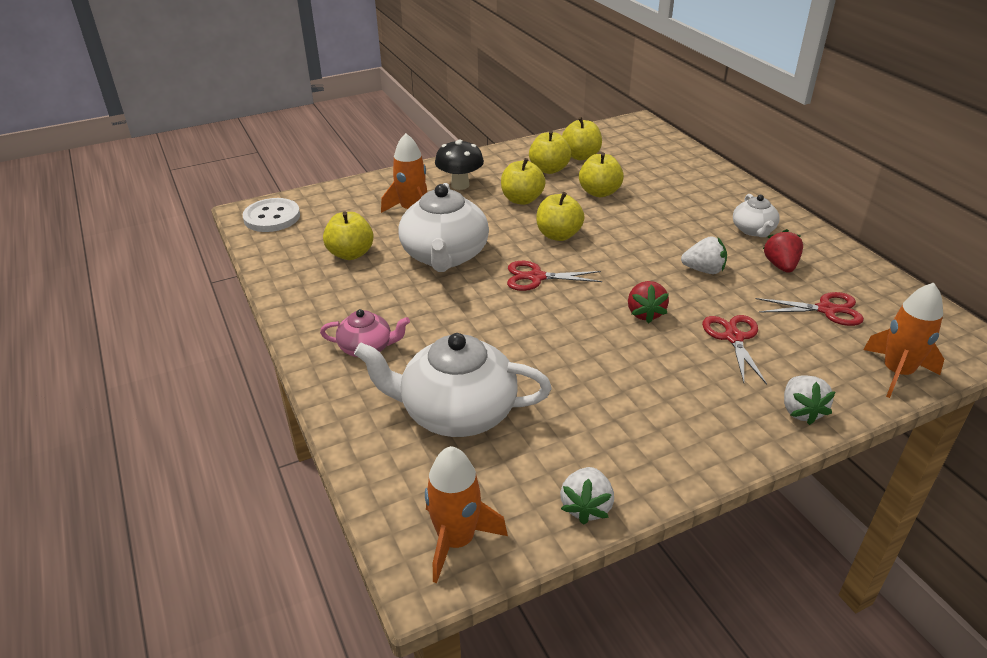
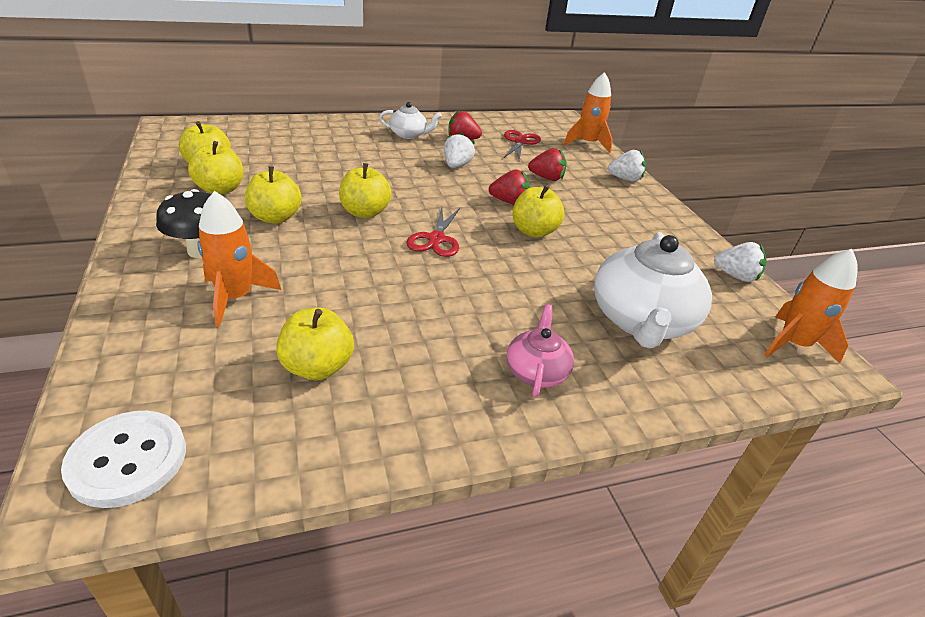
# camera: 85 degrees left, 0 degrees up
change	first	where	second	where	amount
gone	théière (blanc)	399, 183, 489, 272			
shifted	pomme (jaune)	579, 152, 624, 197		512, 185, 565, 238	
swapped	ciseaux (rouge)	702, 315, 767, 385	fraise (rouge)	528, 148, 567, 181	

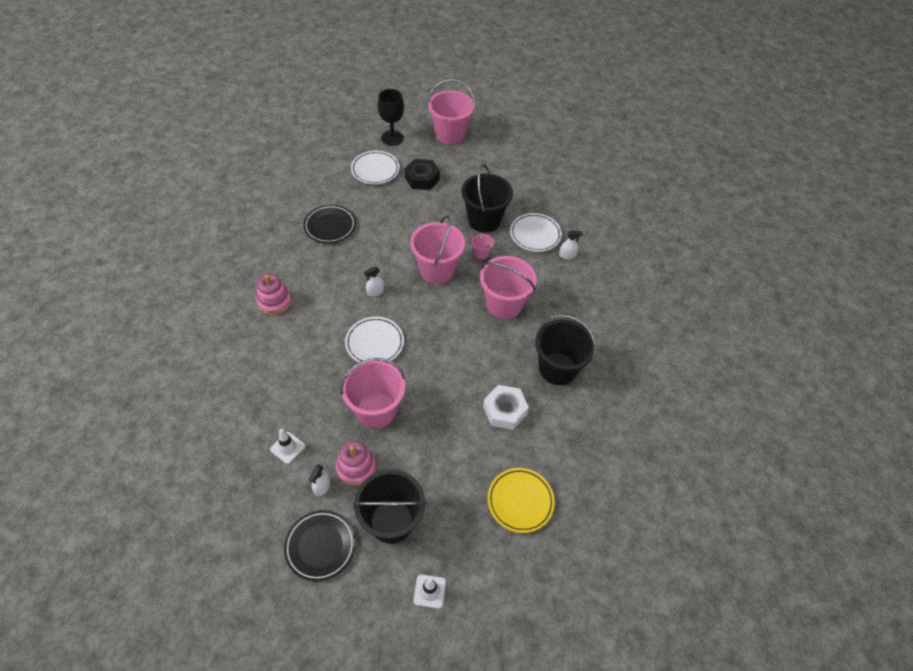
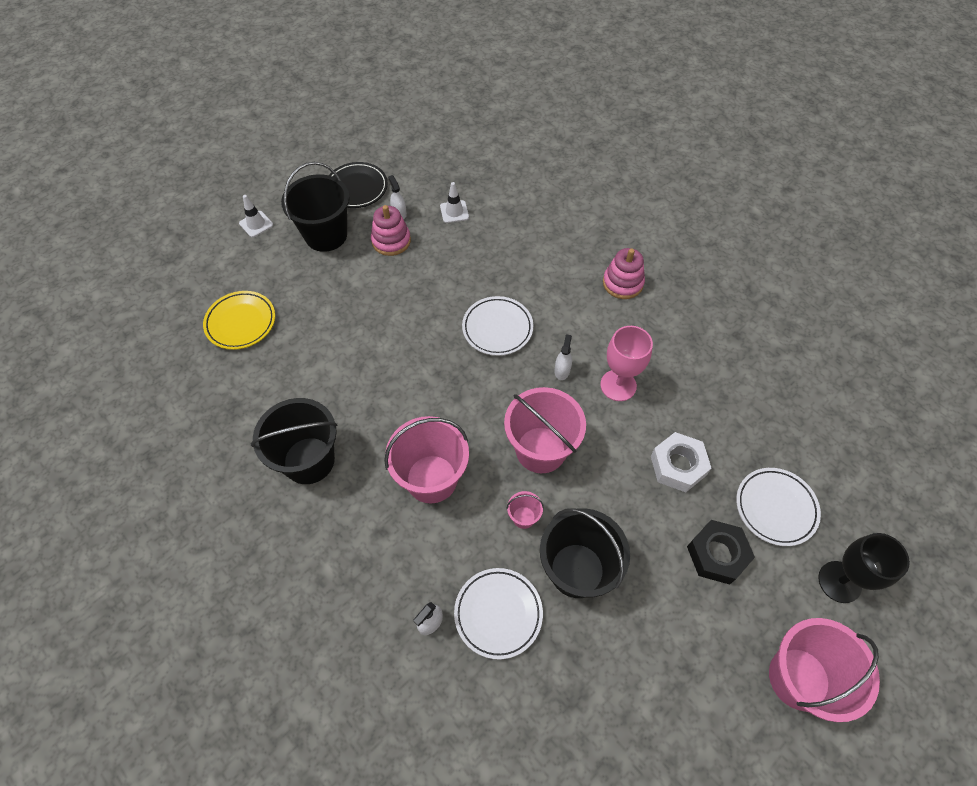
# camera: 135 degrees right, 5 degrees up
change	first	where	second	where	amount
gone	assiette (noir)	303, 205, 356, 243			
gone	seau (rose)	340, 358, 406, 428			
new			verre à pied (rose)	600, 326, 653, 401	
shifted	écrou (blanc)	483, 385, 529, 430		651, 432, 711, 492	

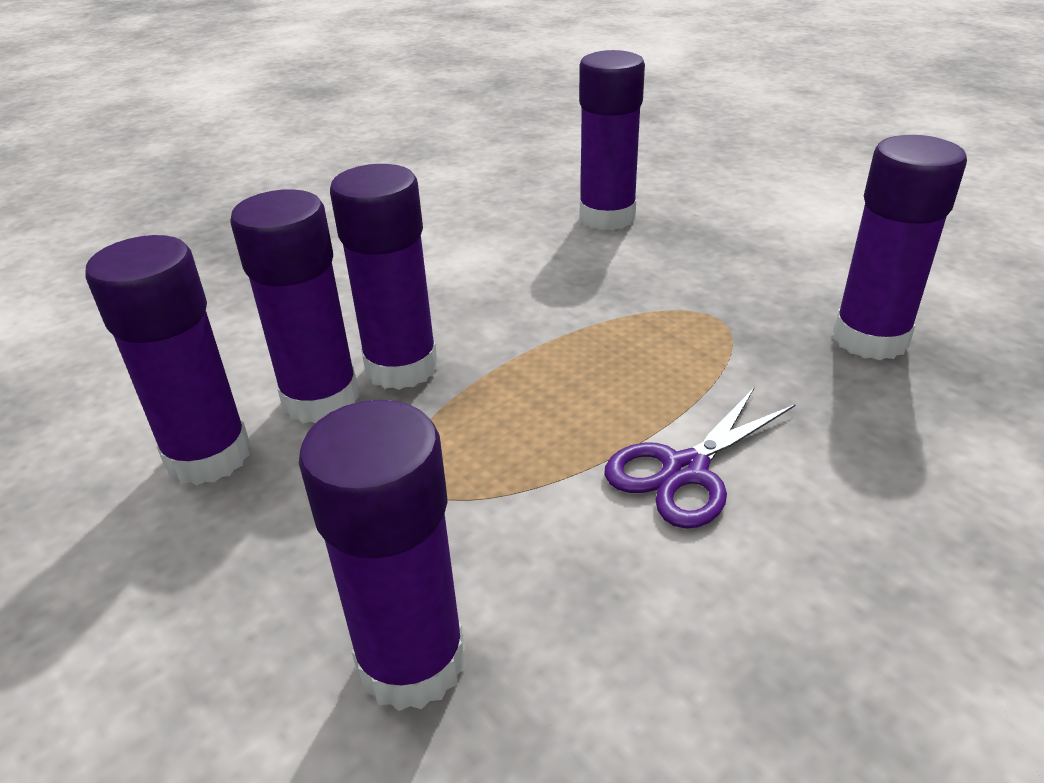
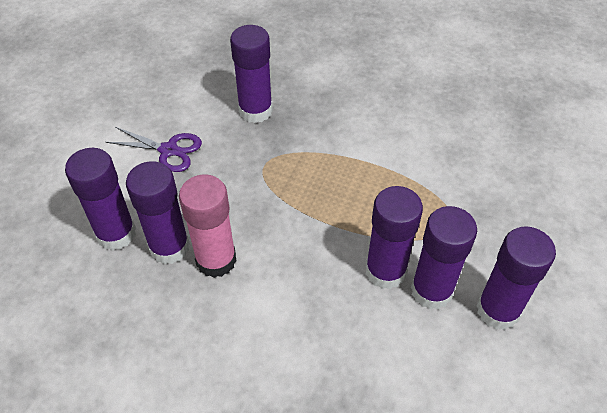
# camera: 120 degrees left, 15 degrees up
change	first	where	second	where	amount
new			bâton de colle (rose)	179, 174, 236, 278	
shifted	bâton de colle (violet)	299, 400, 465, 711		65, 148, 136, 251	
shifted	ciseaux (violet)	604, 387, 796, 529		106, 127, 202, 172	

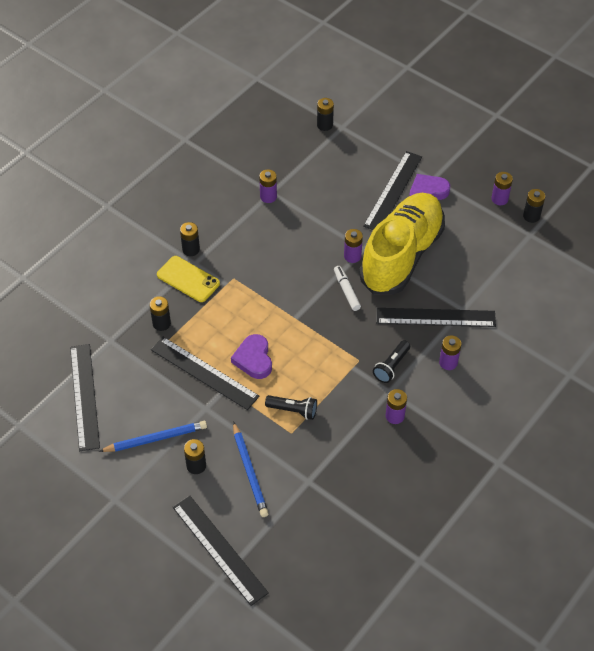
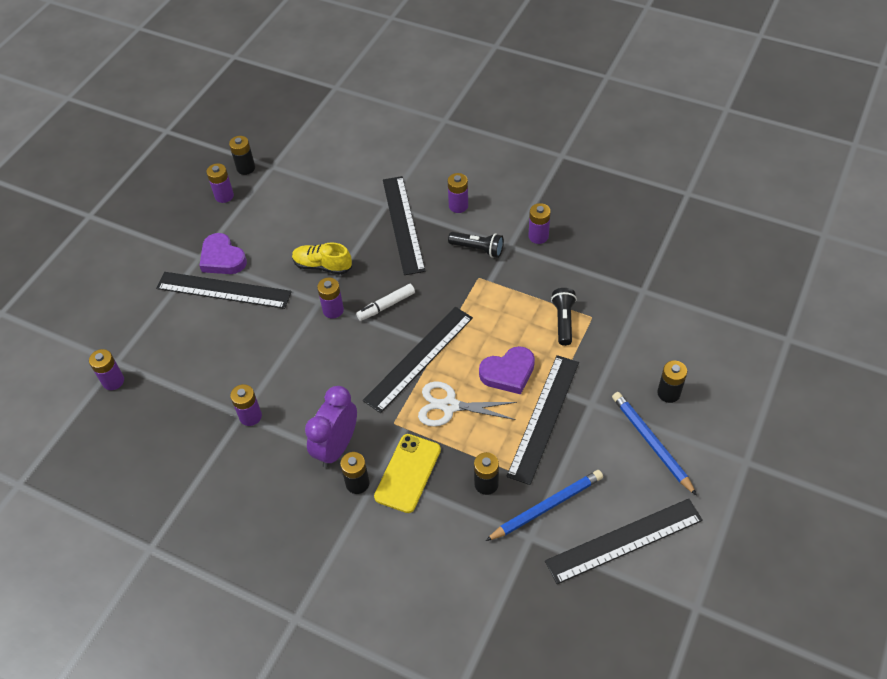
# camera: 100 degrees left, 0 degrees up
change	first	where	second	where	amount
new			réveil (violet)	305, 386, 357, 468	
new			ciseaux (blanc)	418, 381, 517, 427	
shifted	règle (noir)	172, 495, 269, 606		363, 307, 473, 413	
shifted	crayon (bleu)	233, 421, 269, 517		485, 470, 603, 541	
repainted	pile (noir)	317, 98, 334, 131	pile (violet)	89, 349, 124, 390	
scaled	chaussure (jaune)	359, 193, 445, 295		292, 243, 352, 275	x0.40

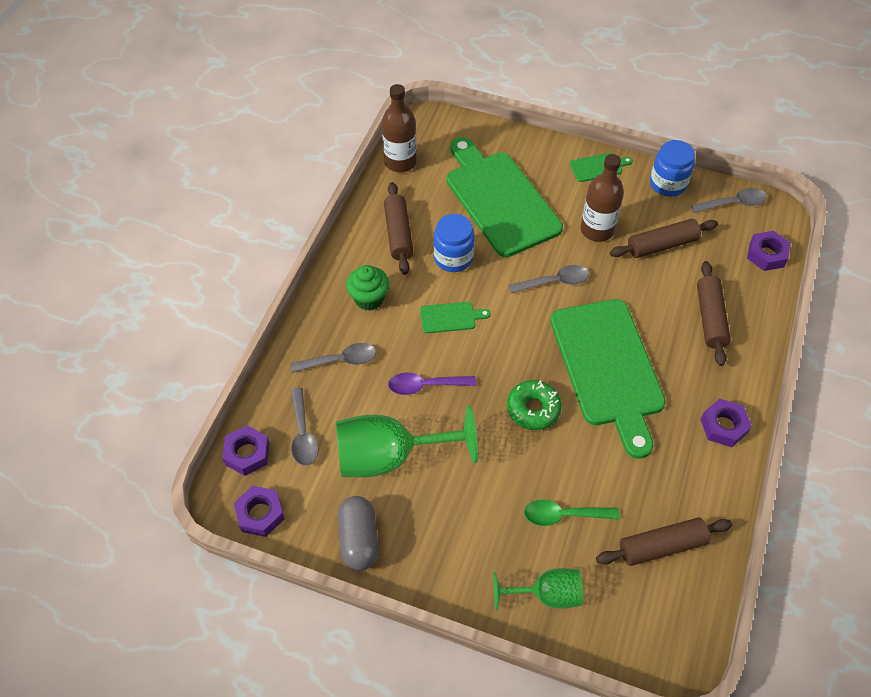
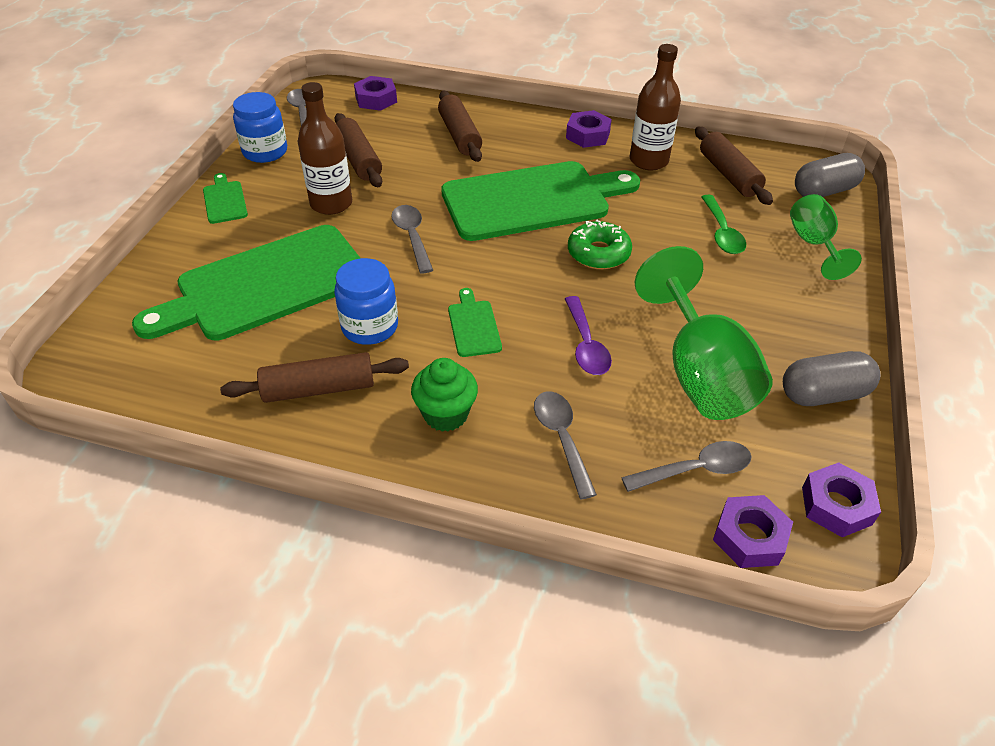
# camera: 95 degrees left, 10 degrees down
change	first	where	second	where	amount
new			gélule (gris)	795, 153, 865, 197	
shifted	bouteille (marron)	382, 84, 417, 172		630, 44, 681, 170	
rotated	rouleau à pâtisserie (marron)	697, 261, 731, 366		438, 91, 482, 162	75 degrees clockwise

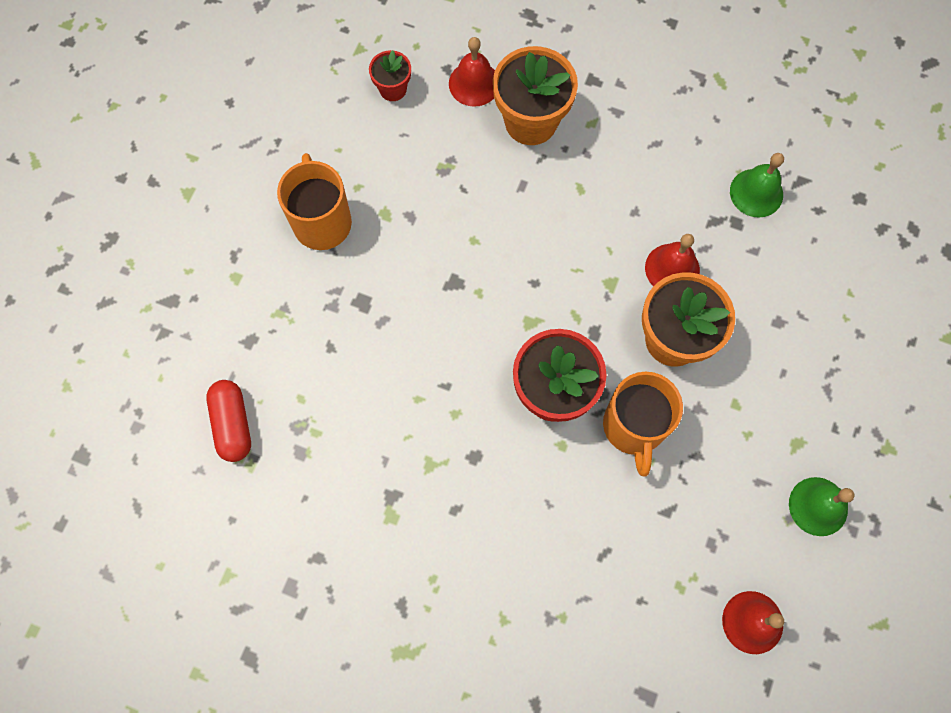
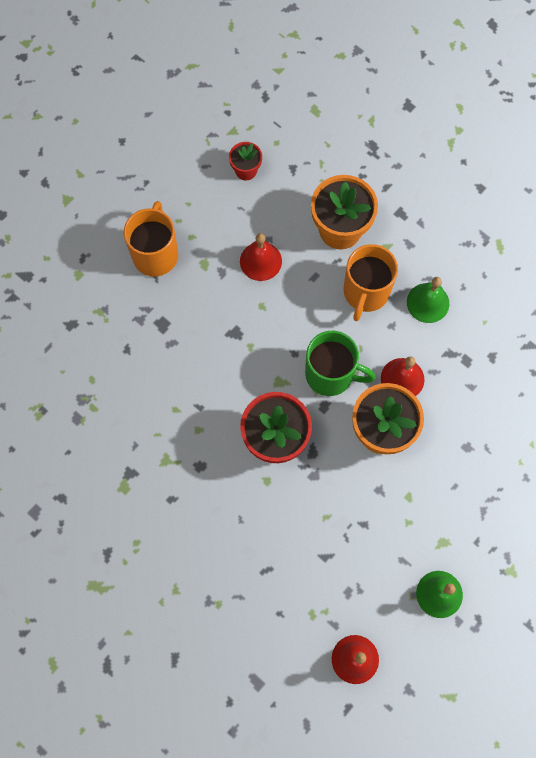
# camera: 20 degrees right, 0 degrees up
change	first	where	second	where	amount
gone	gélule (rouge)	206, 380, 251, 462			
new			tasse (vert)	305, 331, 376, 396	
shifted	cloche (rouge)	449, 37, 495, 107		240, 233, 282, 281	
shifted	tasse (orange)	603, 372, 683, 476		344, 244, 398, 321	
shifted	cloche (vert)	730, 153, 784, 218		407, 277, 449, 323	

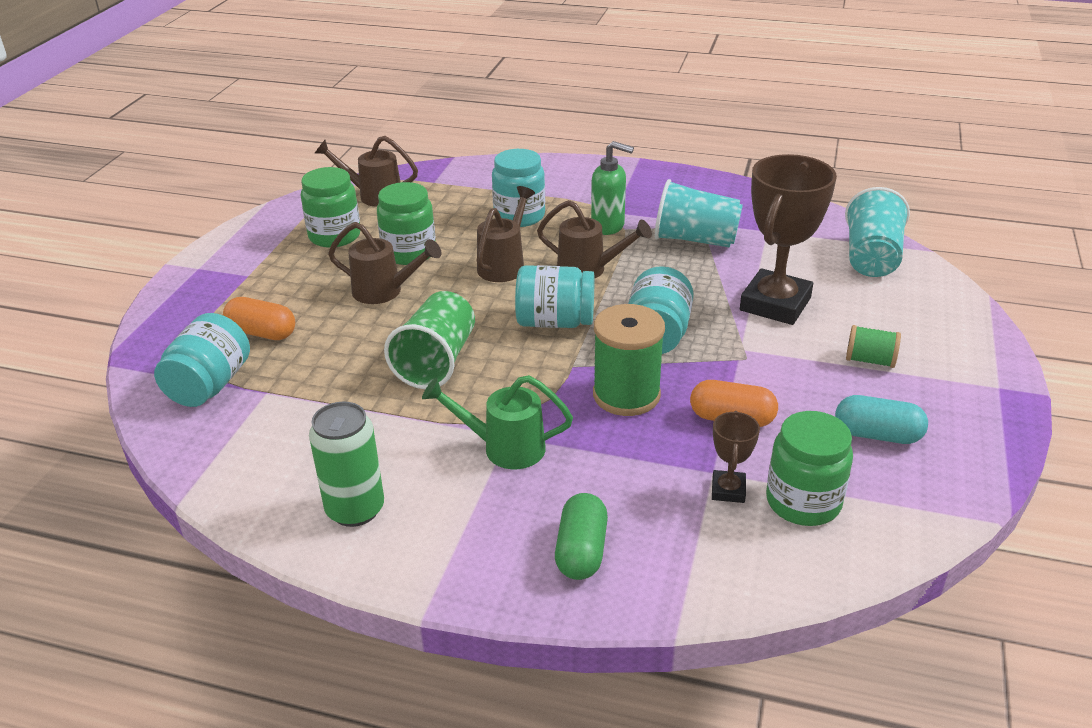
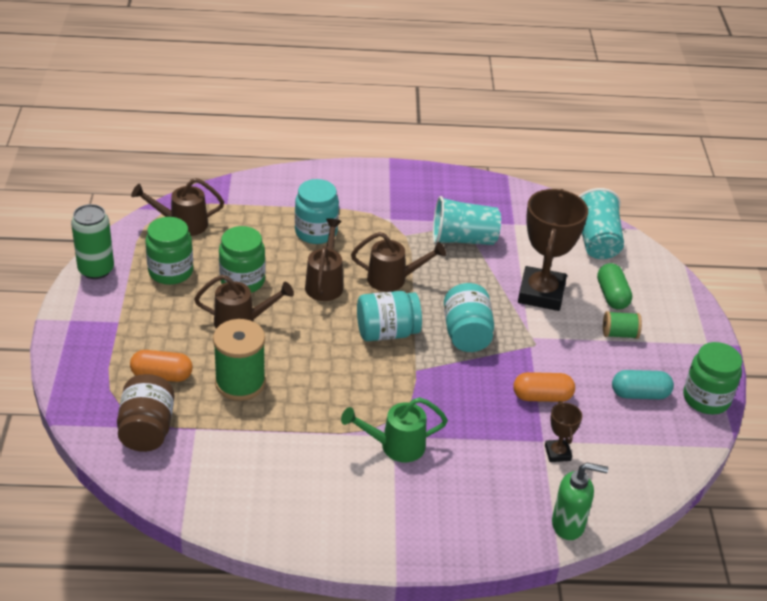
# camera: 20 degrees left, 5 degrees up
change	first	where	second	where	amount
gone	gobelet (vert)	384, 291, 475, 389			
shifted	canette (vert)	309, 402, 384, 527		71, 204, 114, 279	
shifted	gélule (vert)	555, 493, 608, 580		597, 263, 632, 309	
shifted	distributeur de savon (vert)	591, 141, 634, 235		552, 463, 608, 540	
shifted	bobine (vert)	593, 304, 665, 416		213, 319, 266, 401	
shifted	bocal (vert)	766, 411, 853, 526		683, 342, 742, 414	
repainted	bocal (turquoise)	154, 313, 250, 407	bocal (marron)	117, 374, 175, 452	

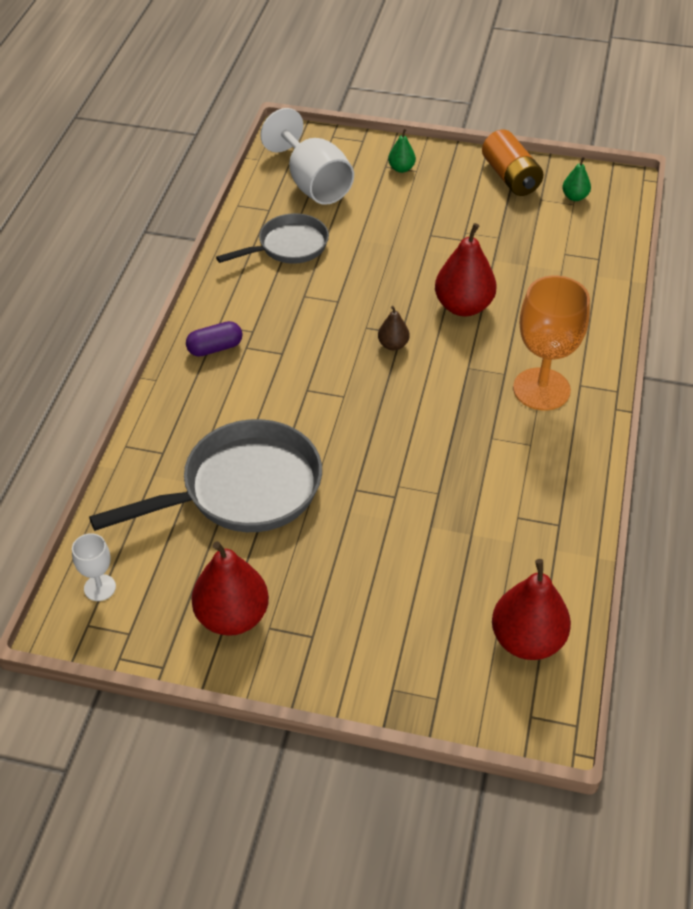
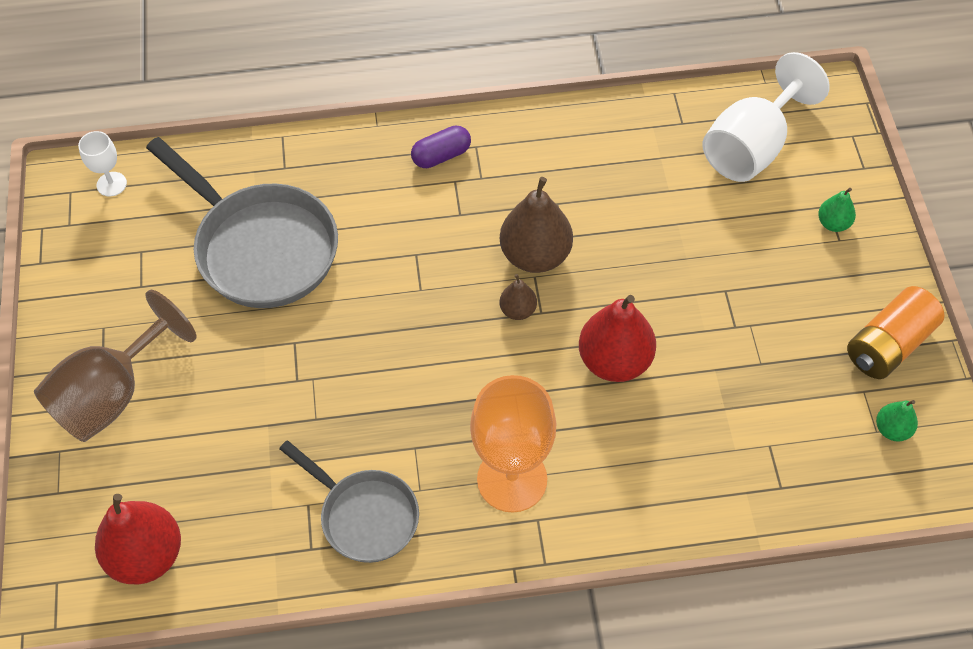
# camera: 70 degrees right, 10 degrees up
change	first	where	second	where	amount
gone	poire (rouge)	191, 541, 269, 636			
new			verre à pied (marron)	34, 290, 196, 442	
new			poire (marron)	500, 177, 573, 273	
shifted	poêle (gris)	216, 213, 329, 264		279, 440, 419, 563	
rotated	gélule (violet)	186, 321, 242, 357		411, 126, 471, 168	75 degrees counterclockwise

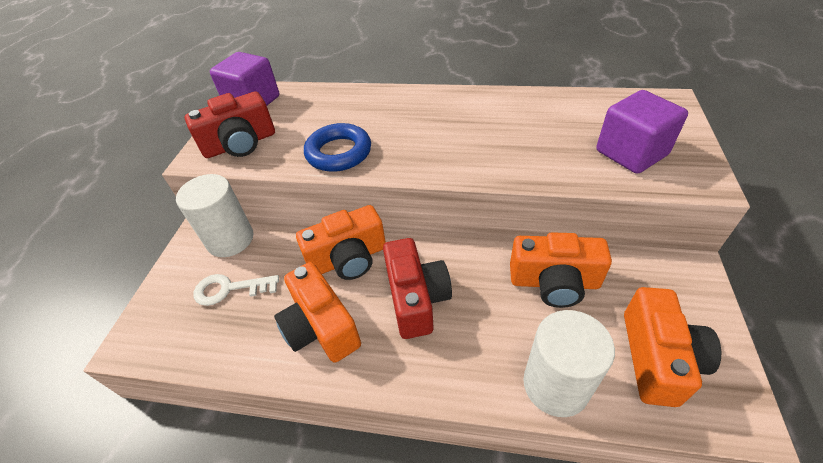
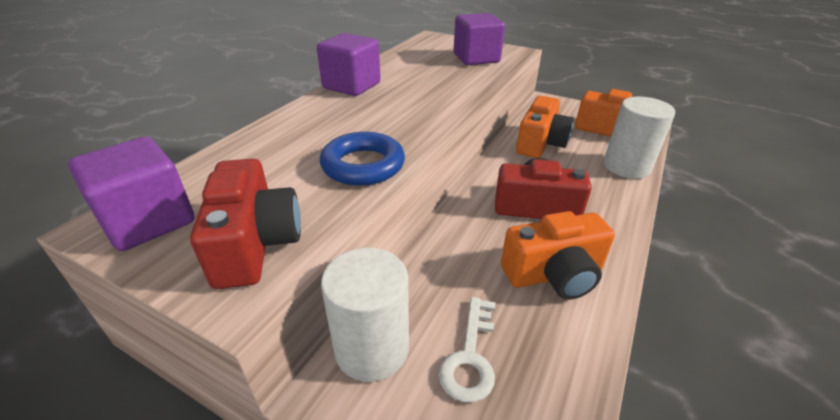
# camera: 75 degrees left, 10 degrees down
change	first	where	second	where	amount
gone	appareil photo (orange)	296, 205, 386, 280			
new			cube (violet)	317, 33, 381, 96	

